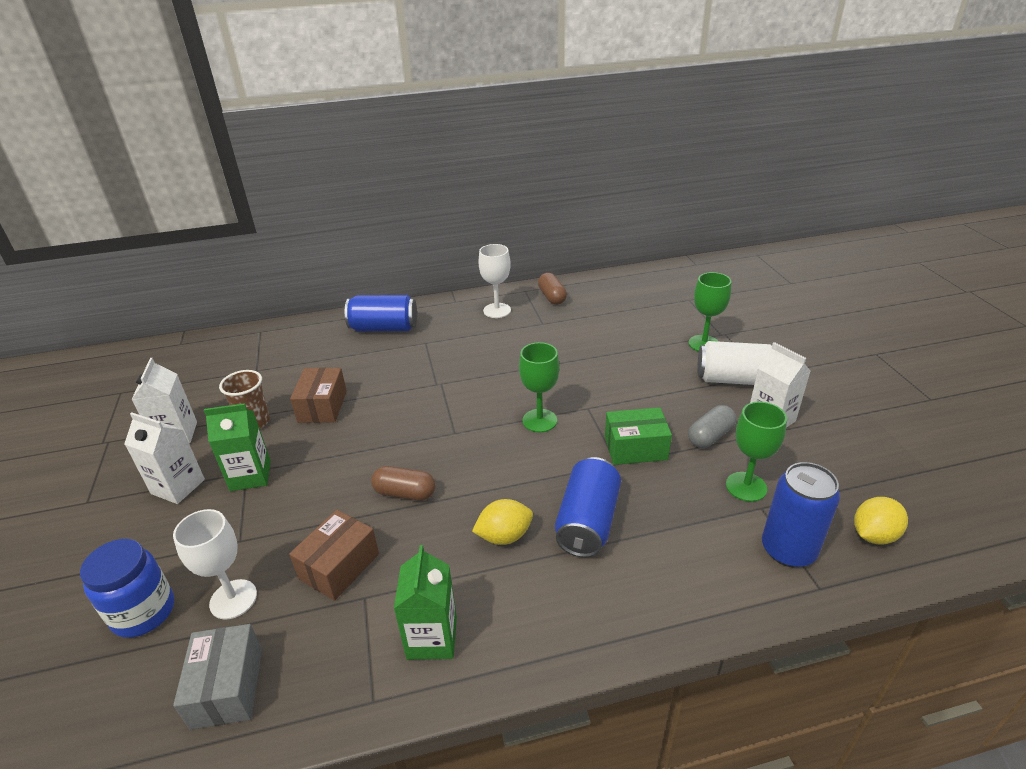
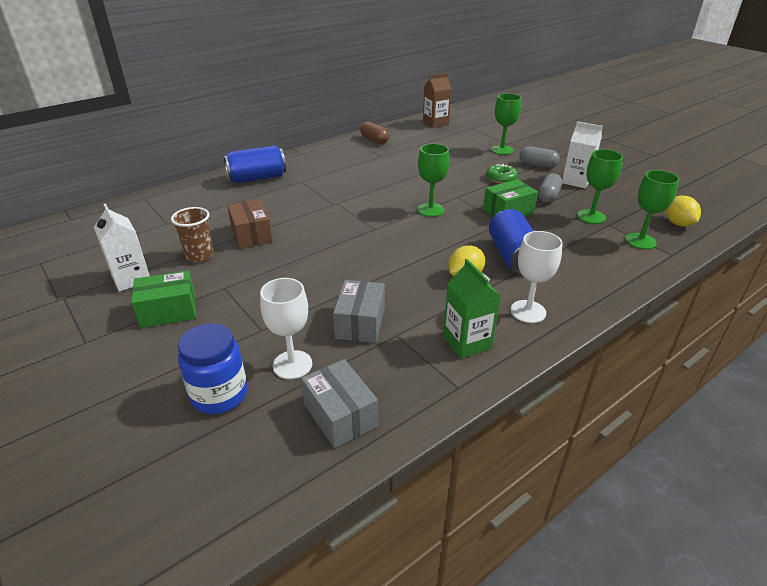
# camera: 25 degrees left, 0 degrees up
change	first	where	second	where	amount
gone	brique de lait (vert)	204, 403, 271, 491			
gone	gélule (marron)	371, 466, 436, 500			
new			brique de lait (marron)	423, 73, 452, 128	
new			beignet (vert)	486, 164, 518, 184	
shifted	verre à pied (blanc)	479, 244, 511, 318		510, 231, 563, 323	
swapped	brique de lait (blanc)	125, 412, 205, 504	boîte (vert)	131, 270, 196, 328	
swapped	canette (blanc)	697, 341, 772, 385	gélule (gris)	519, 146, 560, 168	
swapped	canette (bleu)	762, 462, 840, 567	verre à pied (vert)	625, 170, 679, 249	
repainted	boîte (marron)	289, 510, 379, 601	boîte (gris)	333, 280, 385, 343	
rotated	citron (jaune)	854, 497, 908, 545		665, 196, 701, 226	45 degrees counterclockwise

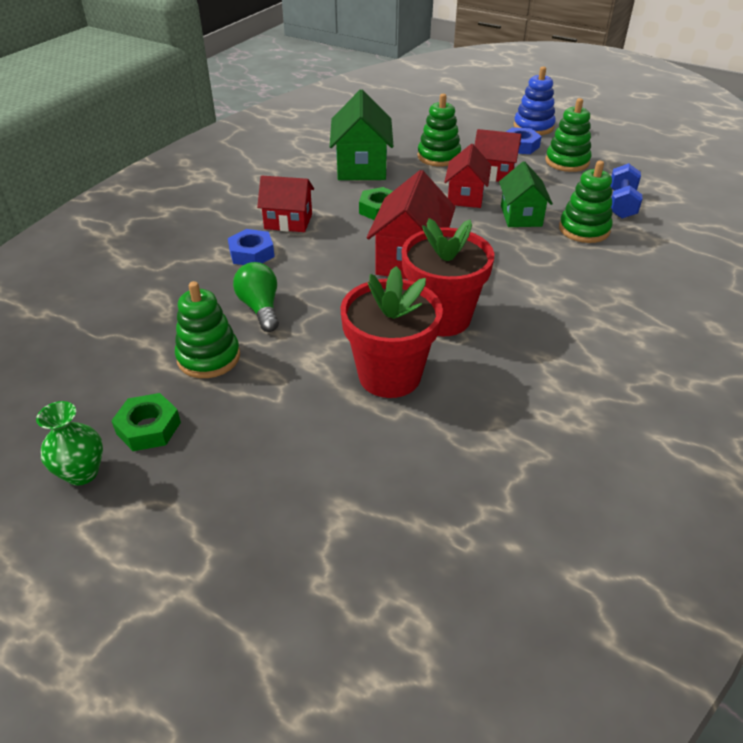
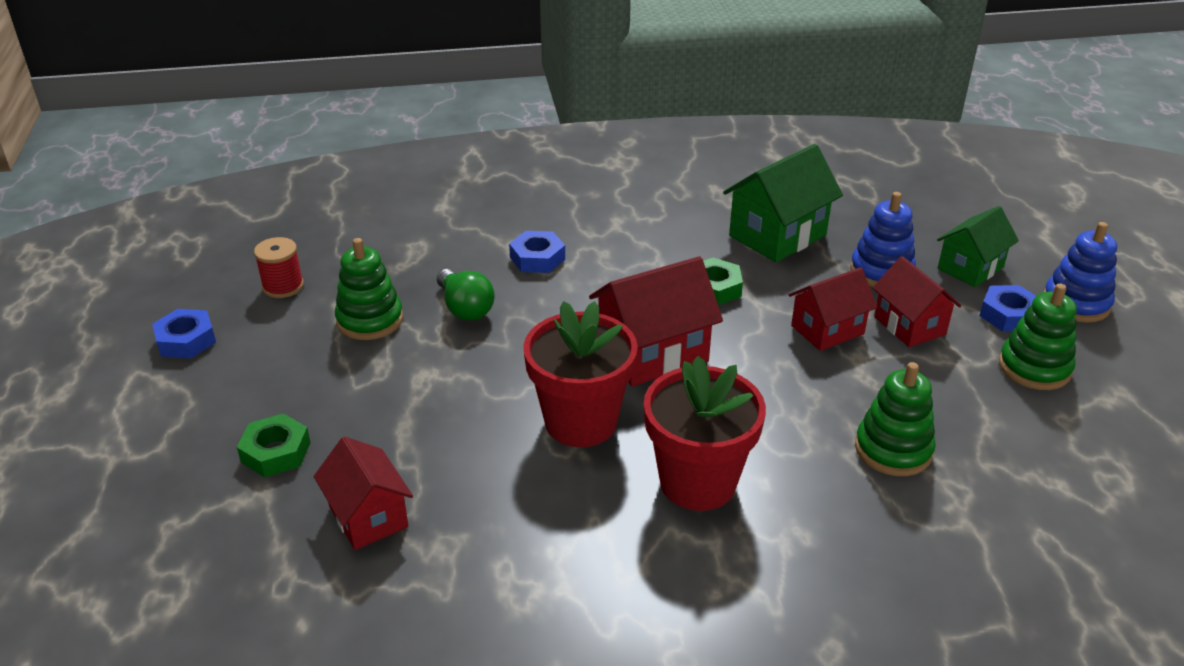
# camera: 50 degrees right, 5 degrees down
change	first	where	second	where	amount
gone	haltère (bleu)	611, 163, 642, 218			
new			bobine (rouge)	254, 237, 304, 298	
shifted	écrou (vert)	111, 393, 181, 451		237, 413, 311, 477	
shifted	maison (rouge)	257, 176, 314, 232		314, 436, 413, 550	
shifted	pot de fleurs (rouge)	340, 266, 443, 398		644, 356, 766, 511	
shifted	maison (vert)	499, 161, 553, 227		937, 206, 1019, 287	
swapped	vase (vert)	36, 401, 103, 486	écrou (bleu)	152, 309, 216, 358	
repainted	jouet à empiler (vert)	417, 94, 461, 167	jouet à empiler (bleu)	850, 192, 916, 287	
rotated	ampoule (vert)	233, 262, 279, 332		437, 269, 495, 320	120 degrees clockwise

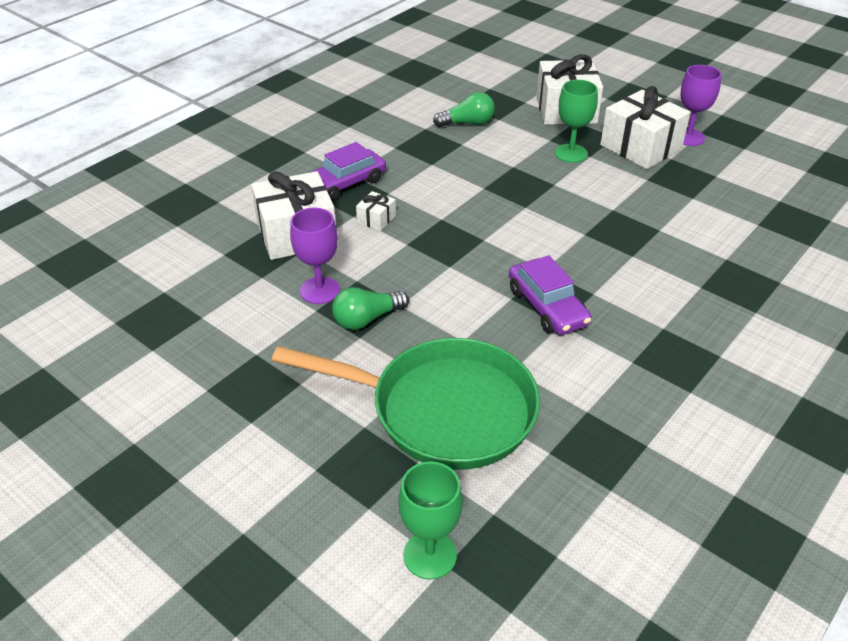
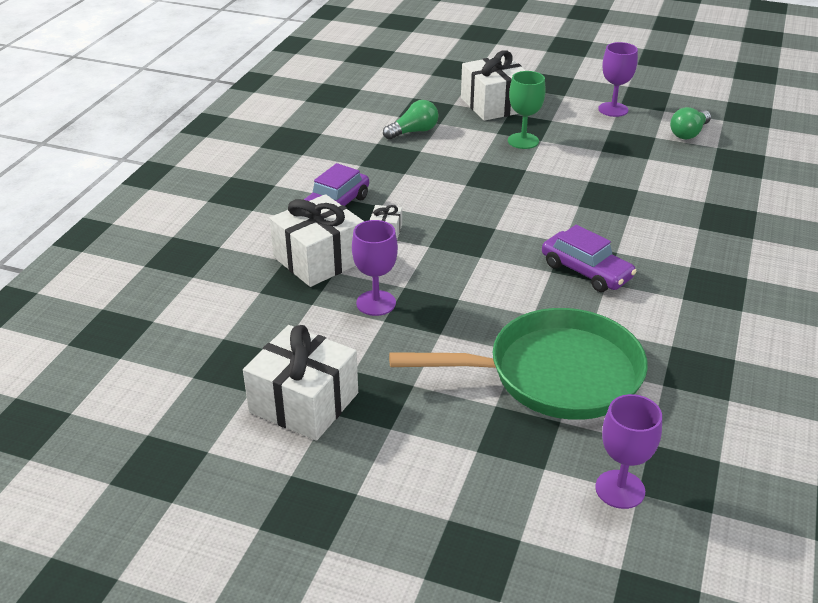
# camera: 20 degrees left, 5 degrees down
change	first	where	second	where	amount
shifted	ampoule (vert)	332, 287, 409, 330		670, 107, 711, 139	
shifted	cadeau (blanc)	600, 86, 691, 169		243, 325, 358, 441	
repainted	verre à pied (vert)	398, 462, 463, 580	verre à pied (violet)	595, 394, 662, 509	

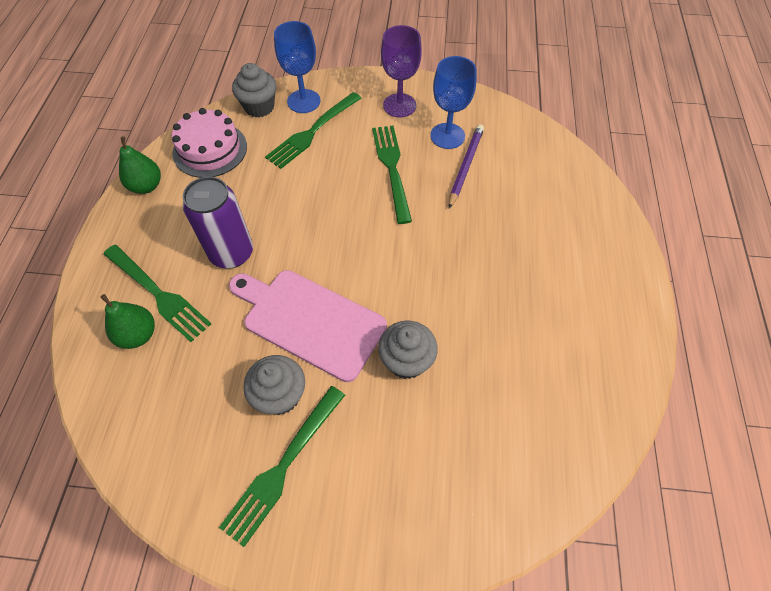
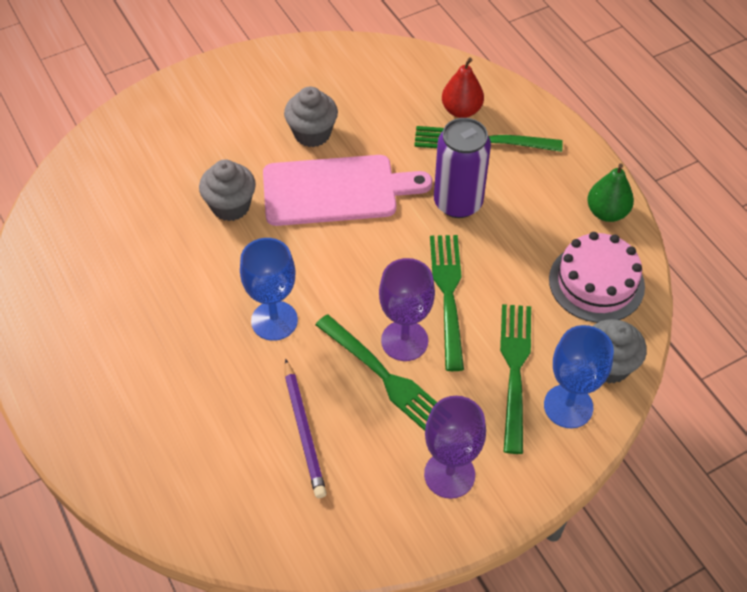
# camera: 145 degrees right, 5 degrees down
change	first	where	second	where	amount
new			verre à pied (violet)	379, 258, 435, 361	
shifted	fourchette (vert)	219, 386, 345, 547		430, 235, 464, 371	
shifted	verre à pied (bleu)	430, 56, 477, 149		240, 238, 298, 341	
repainted	poire (vert)	101, 294, 155, 349	poire (rouge)	442, 57, 484, 118	

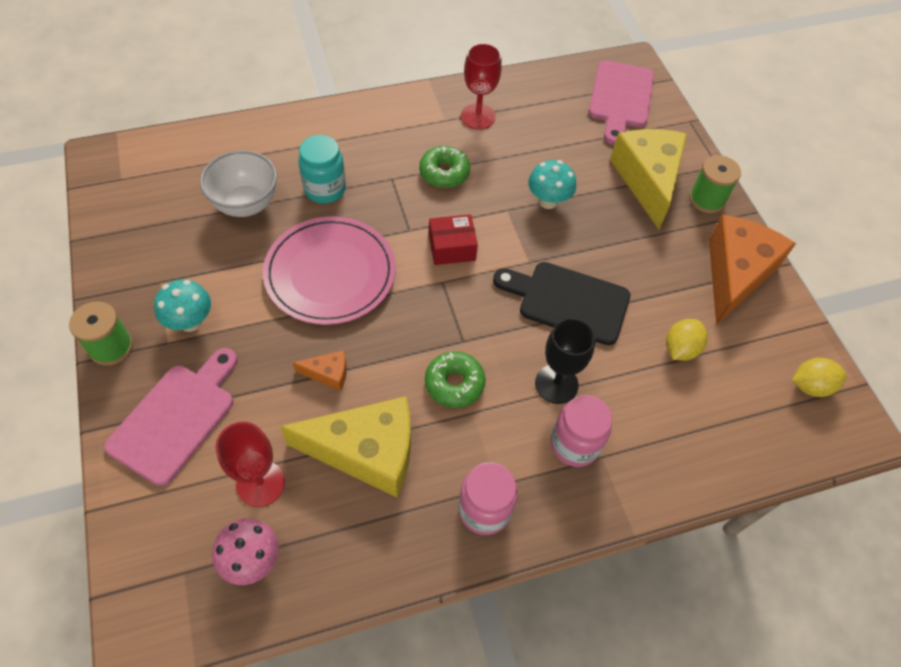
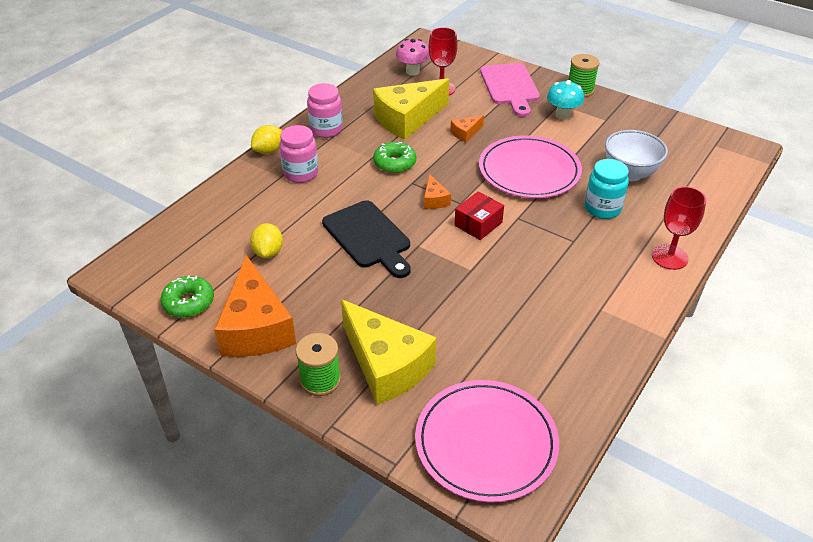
# camera: 145 degrees right, 15 degrees down
change	first	where	second	where	amount
gone	champignon (turquoise)	528, 160, 576, 209			
gone	verre à pied (noir)	535, 318, 596, 404			
new			fromage (orange)	424, 174, 451, 209	
shifted	beignet (vert)	420, 146, 470, 188		160, 275, 214, 318	
shifted	verre à pied (rouge)	461, 43, 502, 130		652, 186, 706, 270	
shifted	citron (jaune)	792, 358, 847, 397		251, 125, 283, 154	
swapped	planche à découper (rose)	588, 60, 654, 145	assiette (rose)	415, 380, 559, 503	
rotated	planche à découper (noir)	493, 262, 630, 345		322, 200, 411, 278	75 degrees clockwise

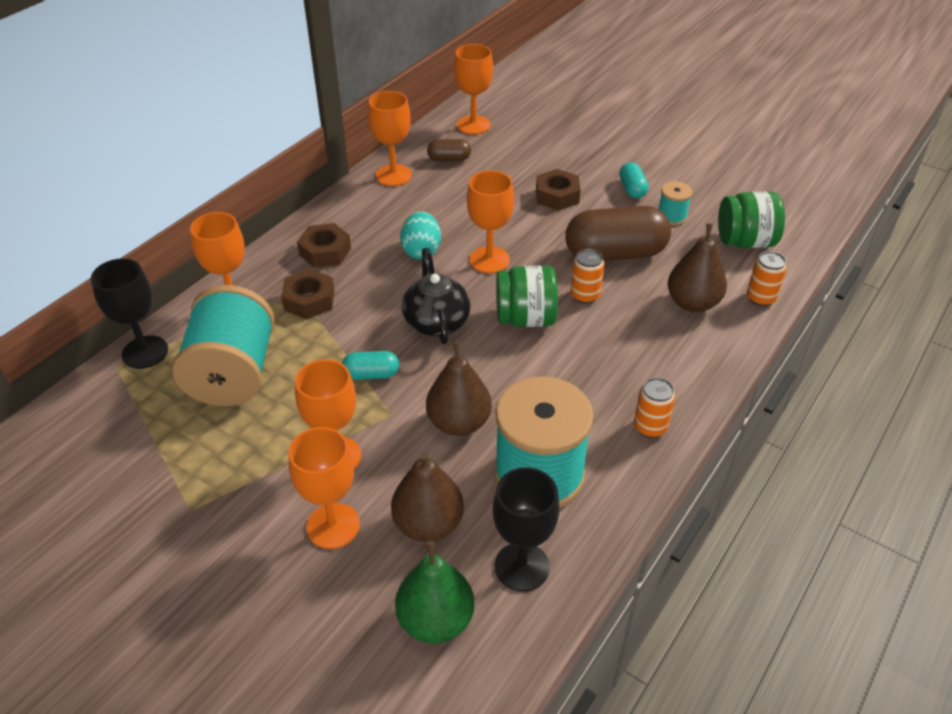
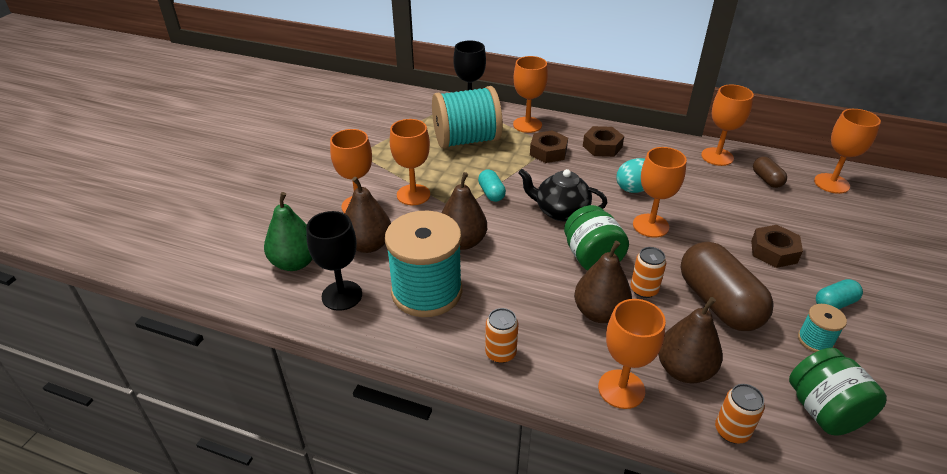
# camera: 75 degrees right, 5 degrees down
change	first	where	second	where	amount
new			poire (marron)	574, 241, 632, 323	
new			verre à pied (orange)	598, 299, 666, 409	
rotated	théière (noir)	402, 248, 471, 344		518, 169, 608, 221	135 degrees counterclockwise

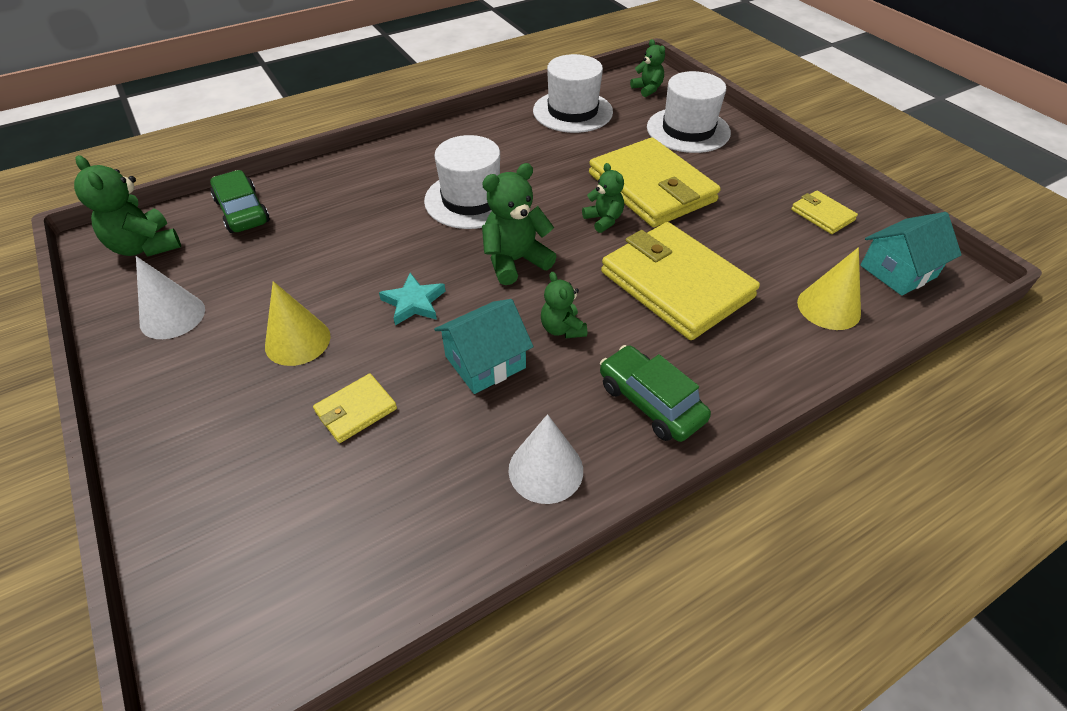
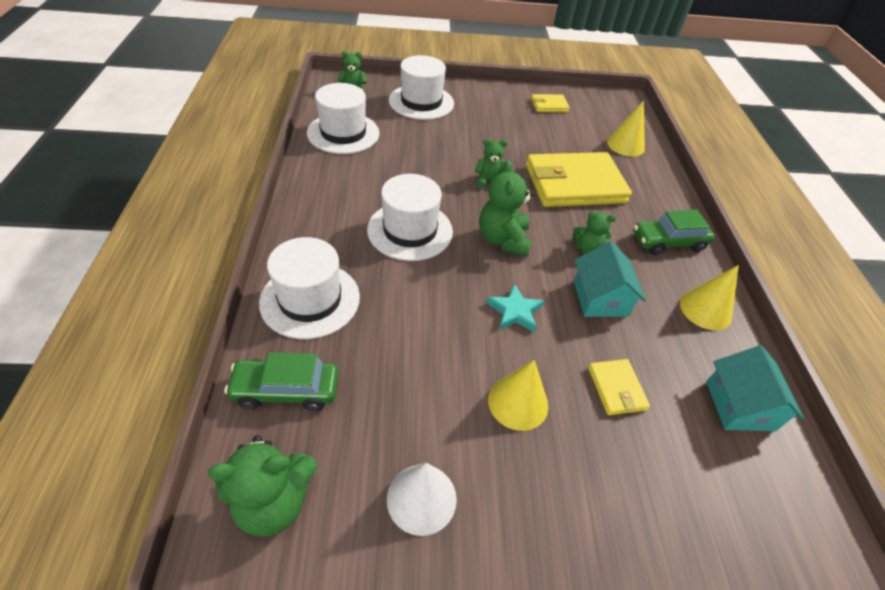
# camera: 65 degrees left, 0 degrees up
change	first	where	second	where	amount
gone	portefeuille (jaune)	589, 137, 721, 227			
new			chapeau (blanc)	259, 237, 360, 339	
shifted	maison (turquoise)	860, 212, 962, 296		706, 345, 804, 431	
repainted	cône (blanc)	508, 414, 583, 504	cône (jaune)	680, 265, 739, 330	

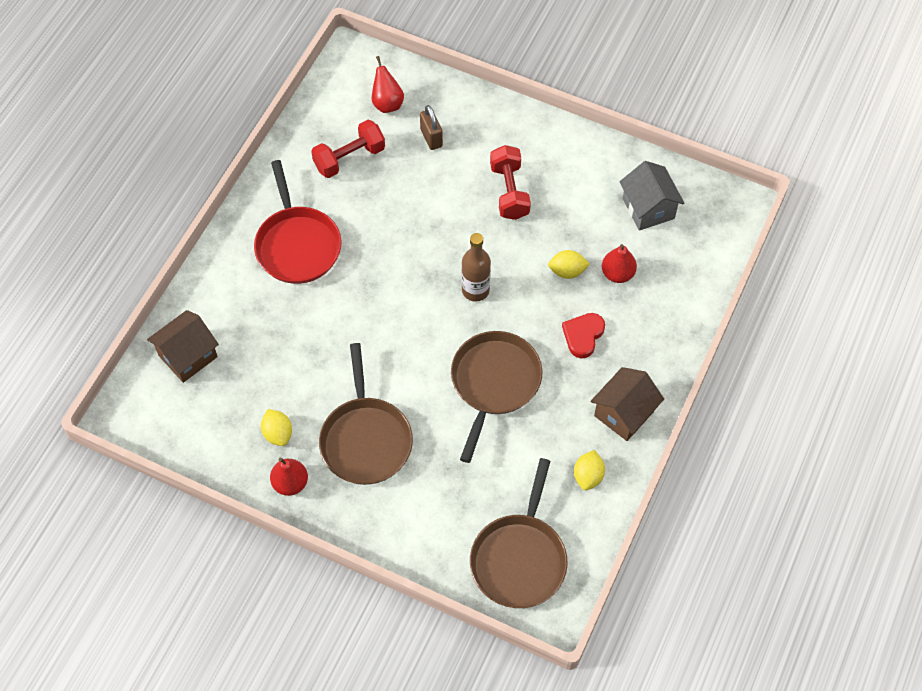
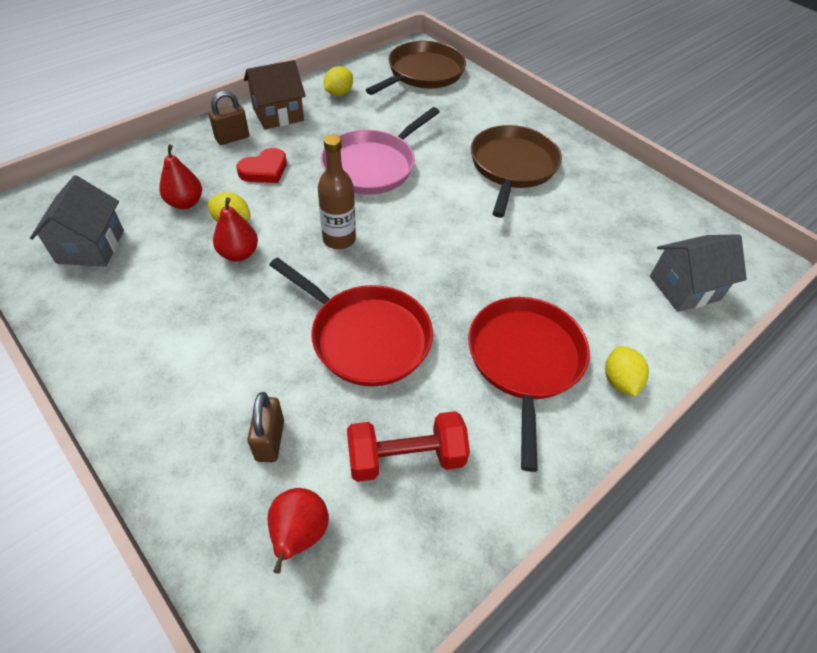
# camera: 160 degrees left, 10 degrees down
change	first	where	second	where	amount
gone	haltère (rouge)	490, 145, 531, 220			
new			cadenas (marron)	209, 91, 249, 145	
new			poêle (rouge)	269, 257, 433, 386	
shifted	citron (jaune)	261, 409, 292, 446		605, 346, 649, 397	
shifted	poire (rouge)	270, 457, 308, 496		213, 198, 258, 262	
repainted	maison (marron)	147, 310, 219, 383	maison (gris)	650, 234, 747, 312	
repainted	poêle (marron)	451, 331, 542, 463	poêle (rose)	321, 107, 440, 195	

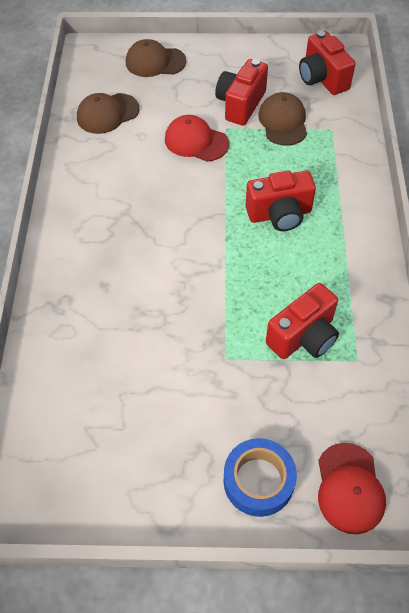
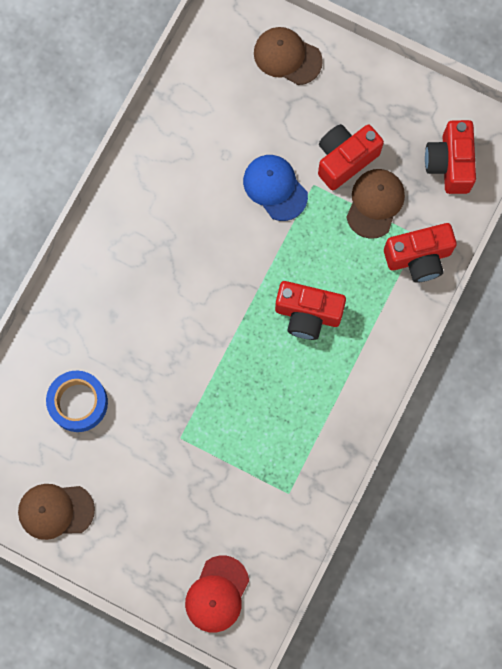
# camera: 25 degrees right, 20 degrees up
change	first	where	second	where	amount
shifted	casquette (marron)	77, 93, 139, 134		18, 484, 95, 540	
shifted	ruban adhésif (bleu)	224, 438, 297, 517		46, 370, 108, 432	
shifted	appareil photo (rouge)	266, 283, 339, 359		384, 223, 457, 283	
repainted	casquette (rouge)	165, 115, 229, 162	casquette (bleu)	243, 155, 308, 221	

